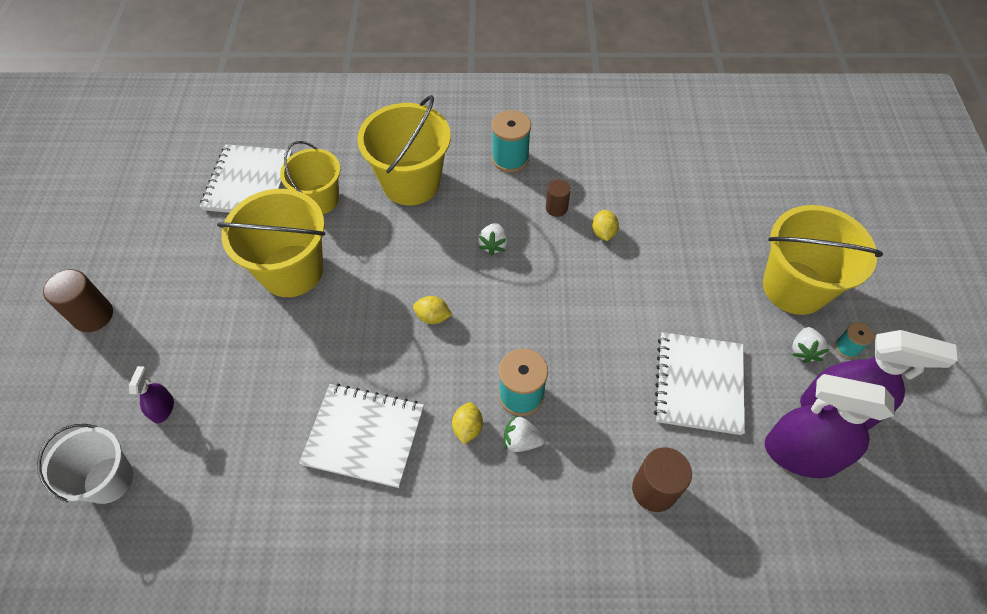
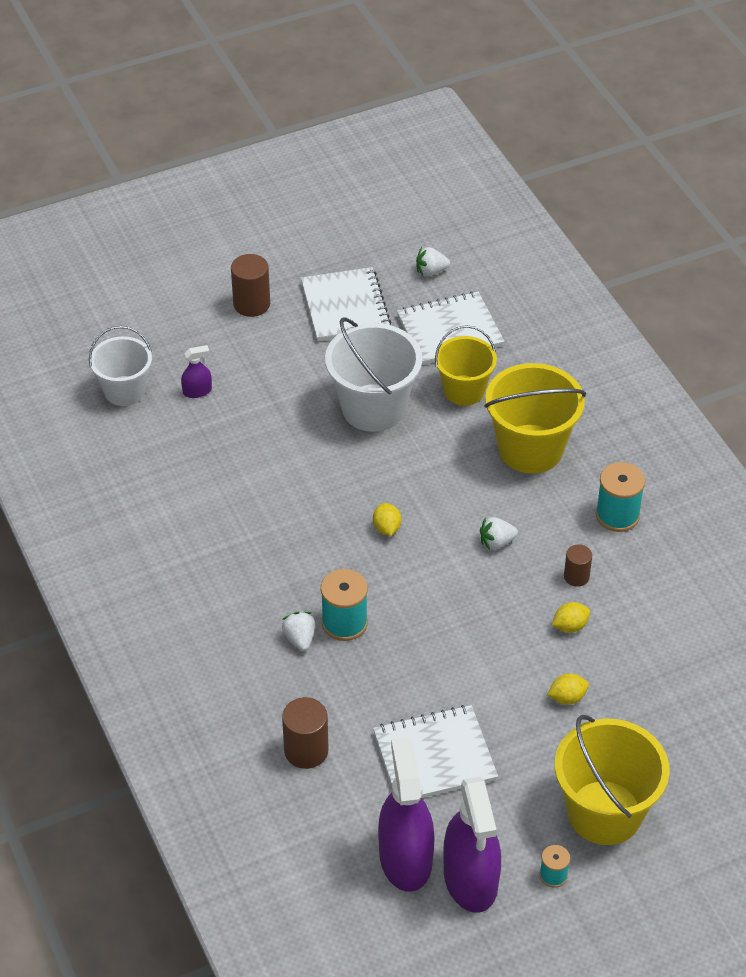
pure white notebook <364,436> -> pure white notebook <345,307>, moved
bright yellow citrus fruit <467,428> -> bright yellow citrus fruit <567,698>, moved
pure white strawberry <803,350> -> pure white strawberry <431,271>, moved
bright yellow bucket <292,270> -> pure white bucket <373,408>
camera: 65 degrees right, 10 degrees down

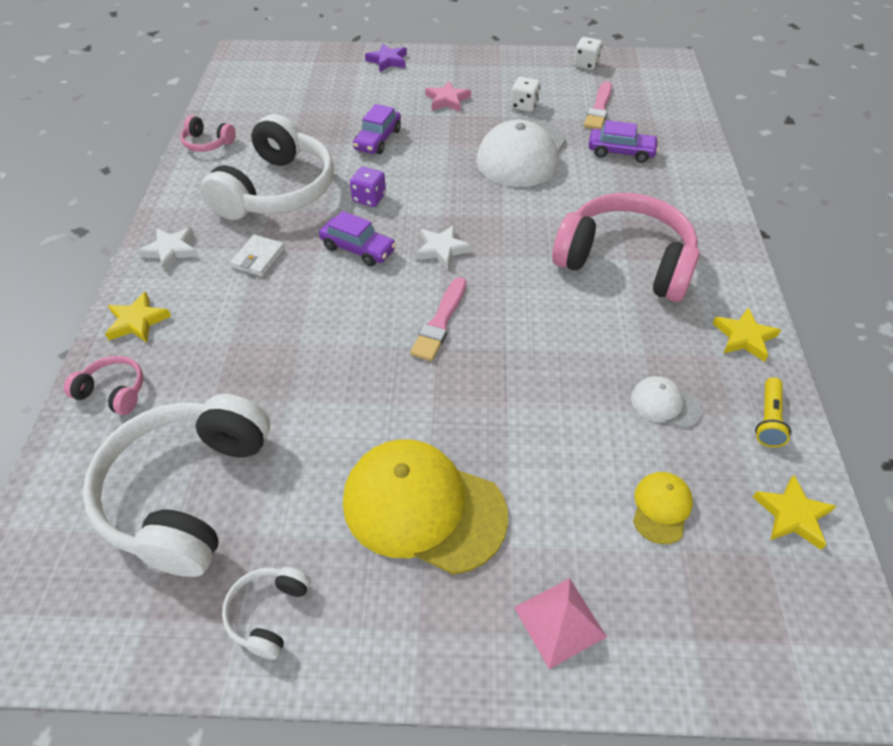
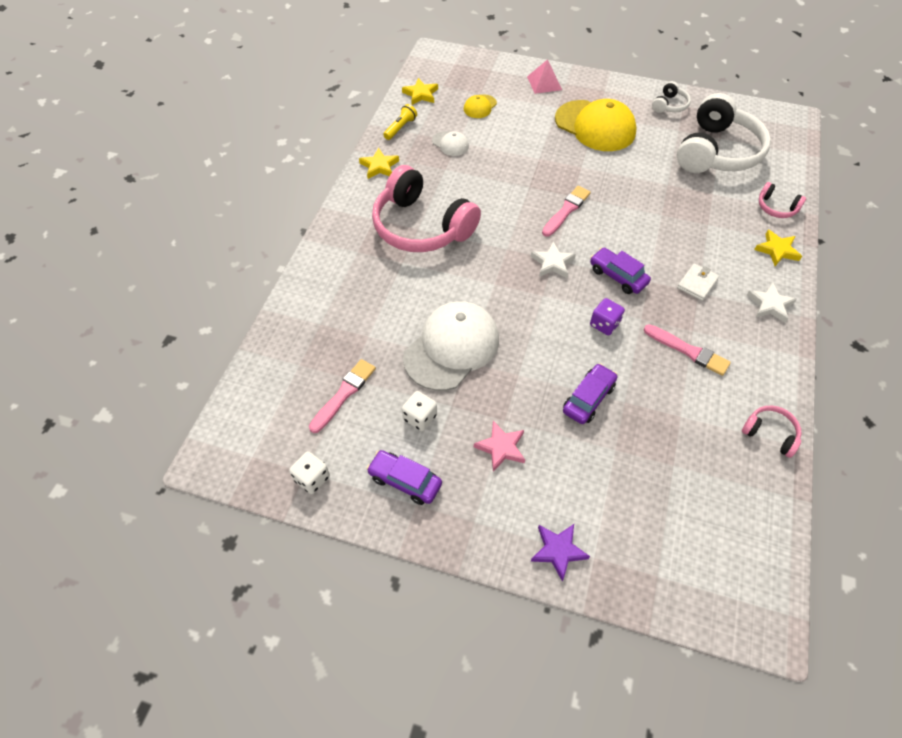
purple car <621,152> -> purple car <405,481>, moved
pure white headphones <277,190> -> rosy paint brush <688,351>
camera: 165 degrees left, 5 degrees up

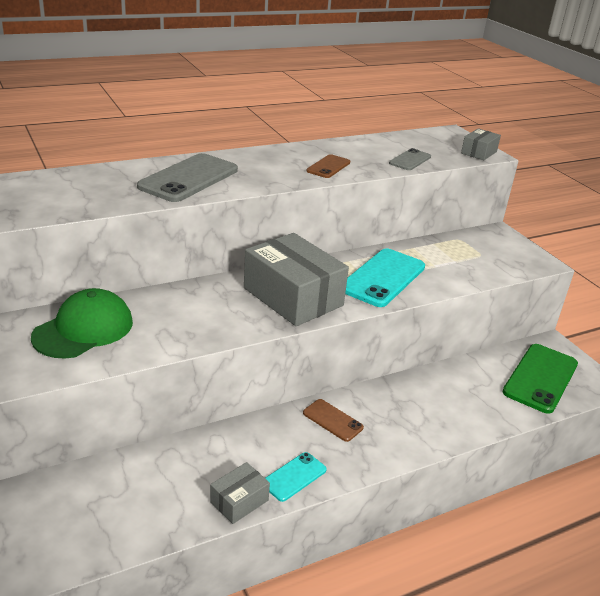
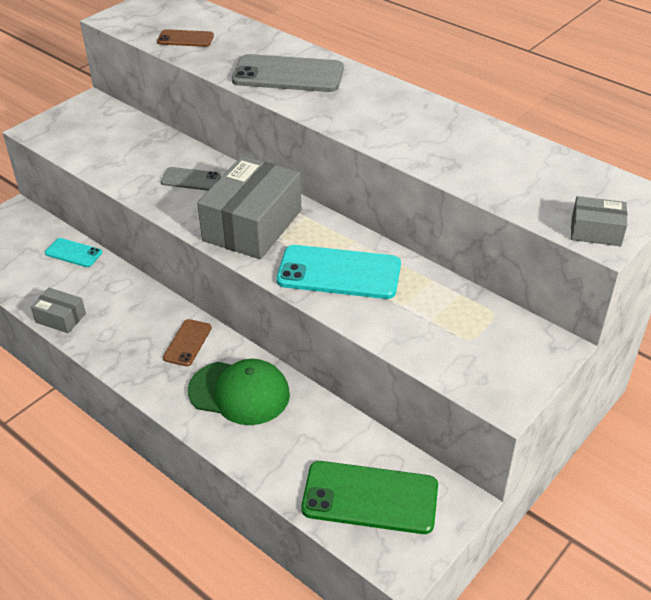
green cap <83,329> -> green cap <239,393>, moved
turquoise phone <294,476> -> turquoise phone <73,253>, moved
russet phone <328,167> -> russet phone <185,39>, moved
grey phone <410,160> -> grey phone <190,179>, moved
camera: 70 degrees right, 10 degrees up

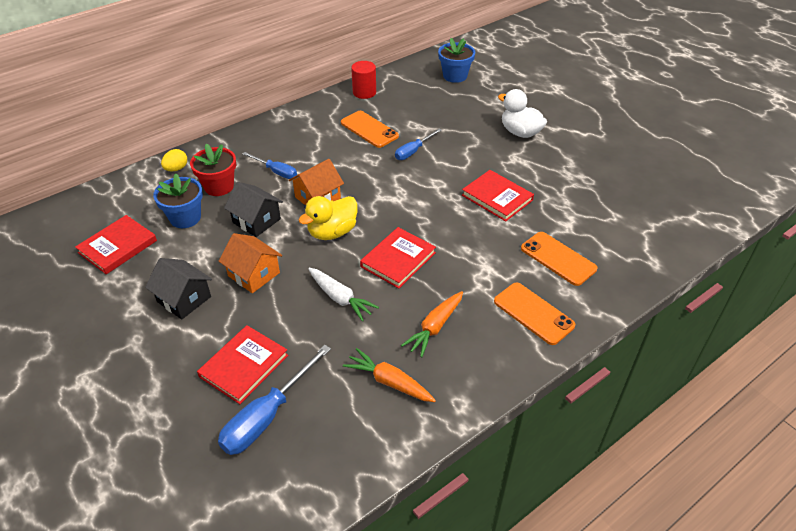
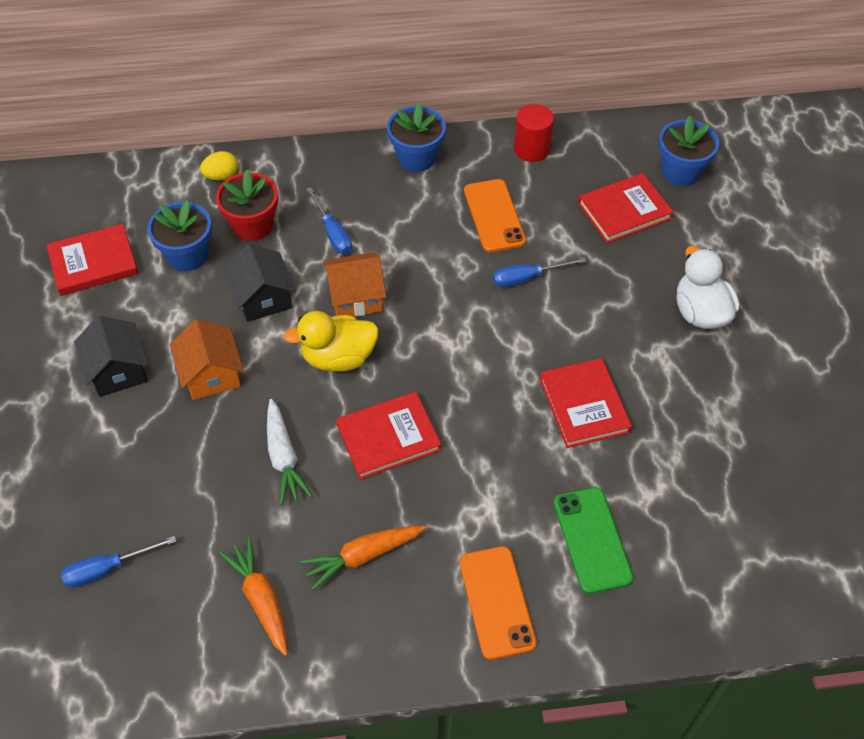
none -> royal blue potted plant <416,158>
scarlet hardback <244,366> -> scarlet hardback <624,211>, moved
bright orange phone <558,258> -> green phone <592,540>
royal blue screwdriver <267,416> -> royal blue screwdriver <108,569>, x0.62
camera: 30 degrees right, 10 degrees up

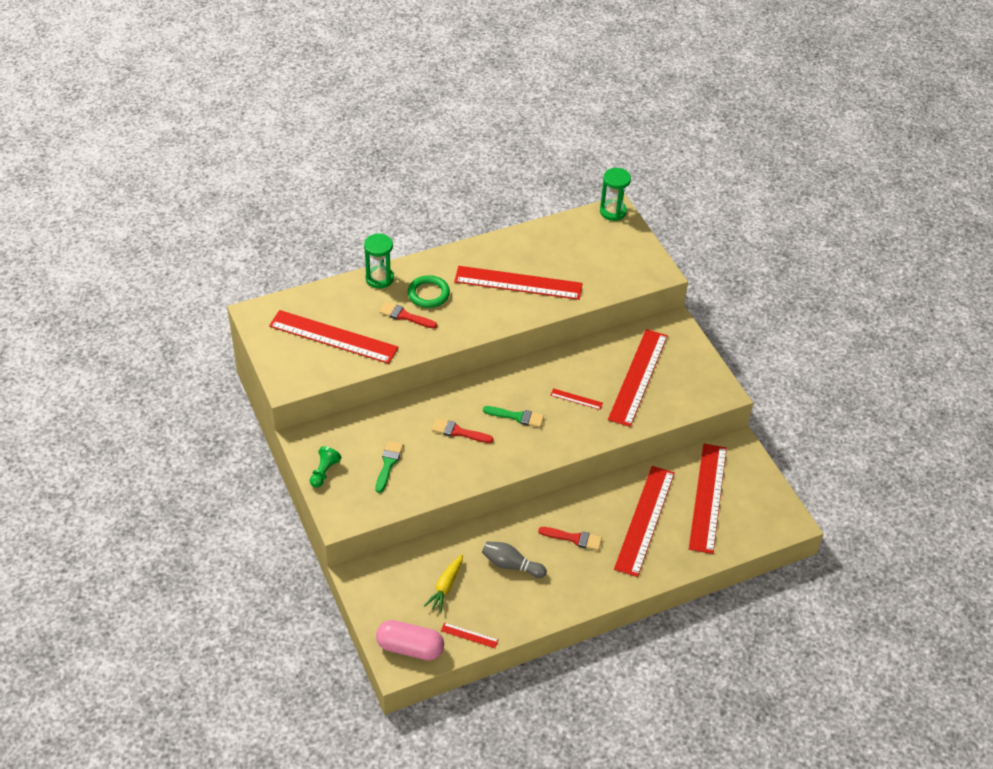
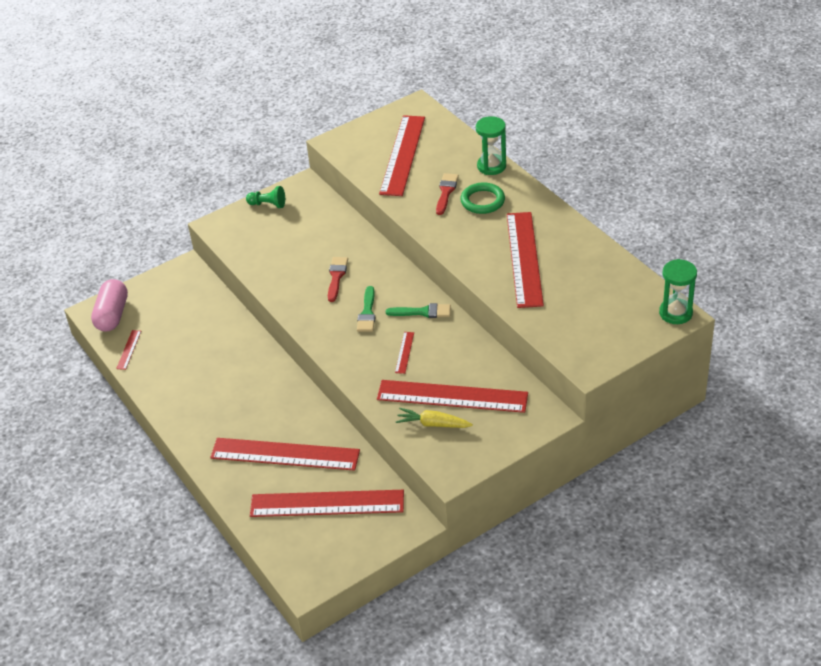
grey skittle <511,565> -> none
scarlet paint brush <574,538> -> none
green paint brush <388,464> -> green paint brush <423,312>, moved
bright yellow toy carrot <445,587> -> bright yellow toy carrot <433,424>, moved
camera: 85 degrees right, 5 degrees down

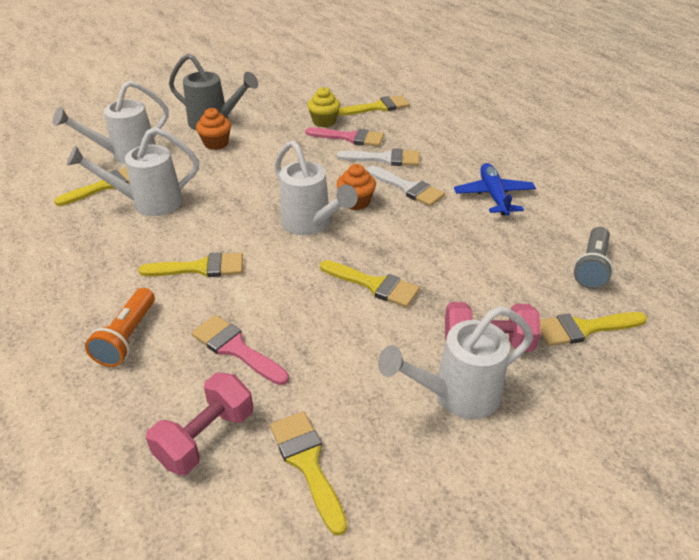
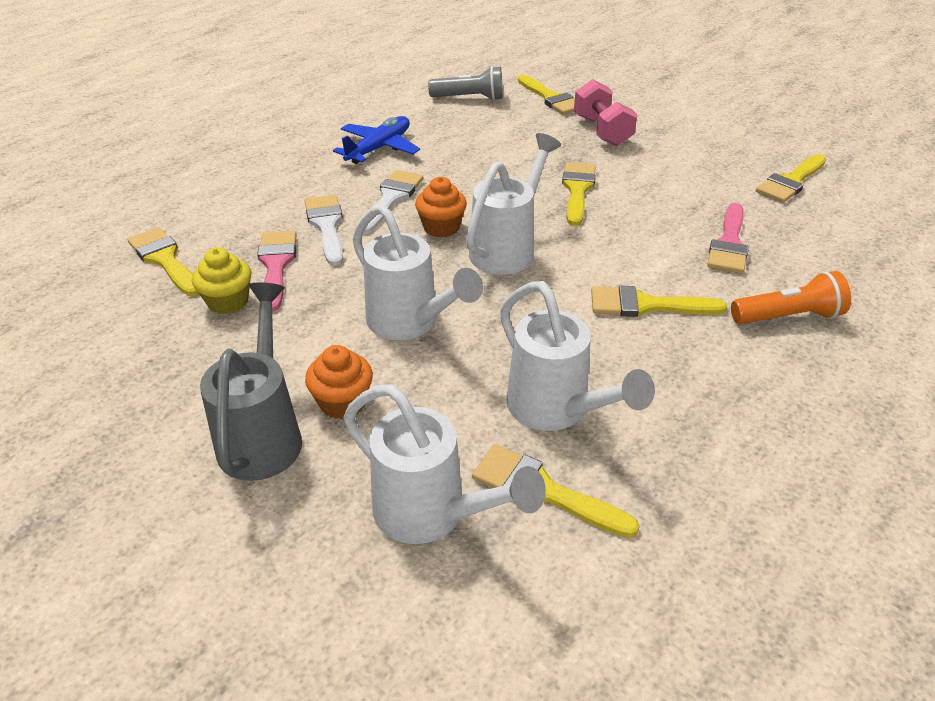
rosy free weight <206,437> -> none
pure white sprinkling can <456,395> -> pure white sprinkling can <410,324>, moved
bright yellow paint brush <201,268> -> bright yellow paint brush <646,305>, 60 degrees counterclockwise
royal blue plane <493,196> -> royal blue plane <379,148>, 150 degrees clockwise
camera: 110 degrees left, 0 degrees up

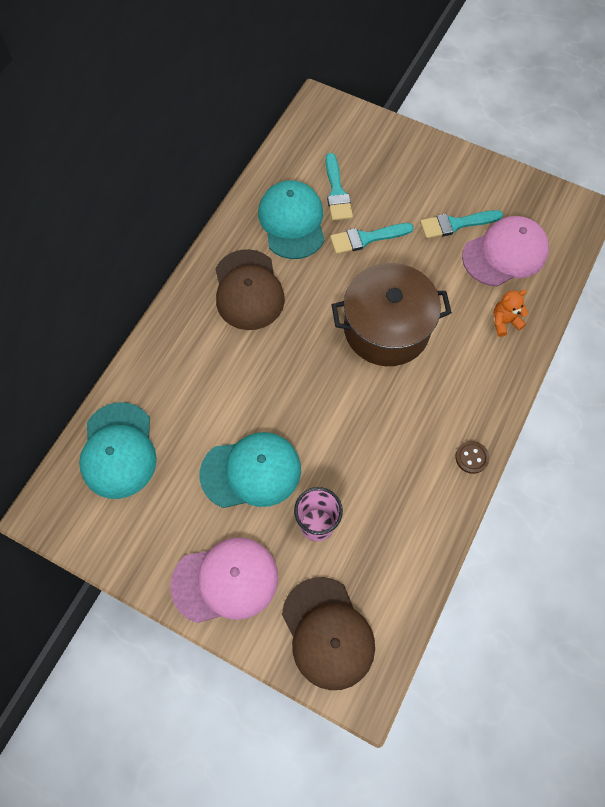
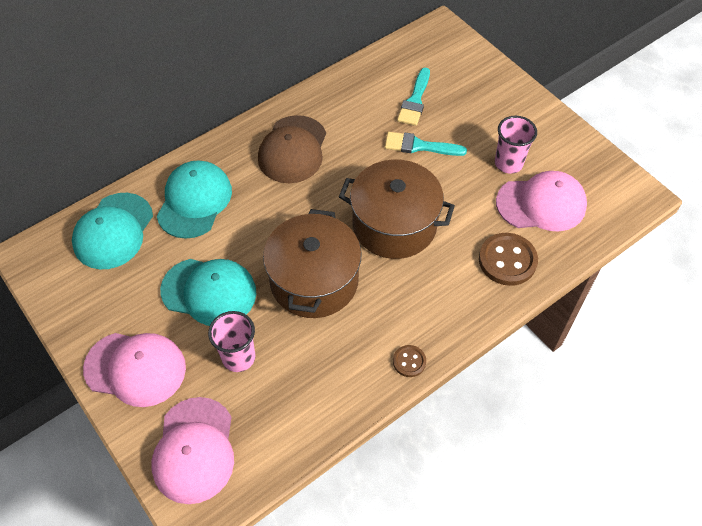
none -> russet stockpot <314,281>
turquoise cap <292,221> -> turquoise cap <194,201>, moved
turquoise paint brush <456,224> -> rosy beaker <508,163>
bright orange teddy <504,322> -> russet shirt button <507,260>
russet cap <328,633> -> rosy cap <194,450>
camera: 25 degrees right, 10 degrees down

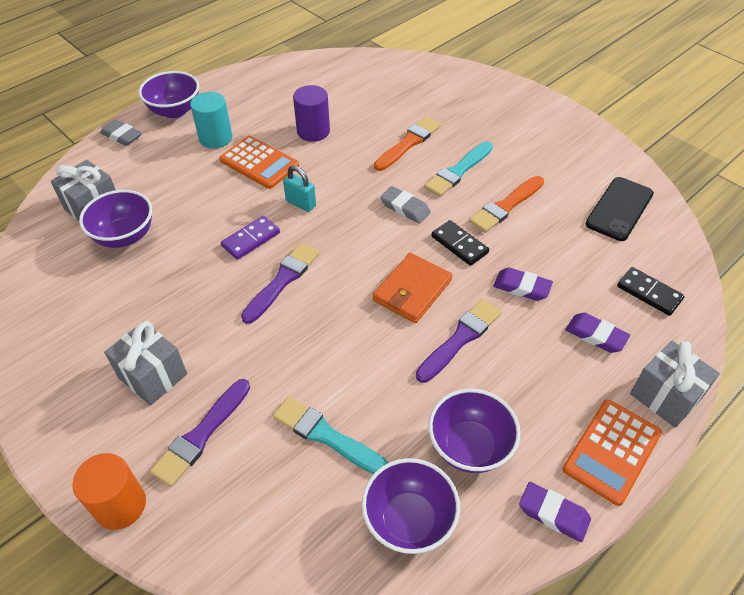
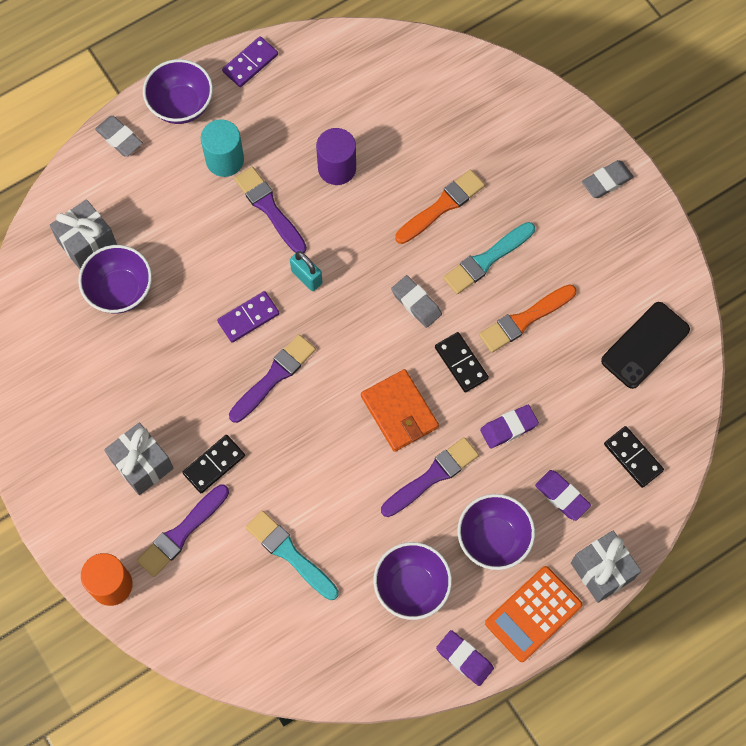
none -> jet-black domino tile <214,465>
none -> purple domino tile <250,63>
none -> grey eraser <606,181>
purple serving bowl <409,520> -> purple serving bowl <493,539>, moved
bright orange calculator <259,163> -> purple paint brush <269,208>
bright orange card wallet <412,290> -> bright orange card wallet <399,412>, 75 degrees counterclockwise
purple eraser <521,287> -> purple eraser <508,428>, 60 degrees counterclockwise
camera: 10 degrees right, 20 degrees up

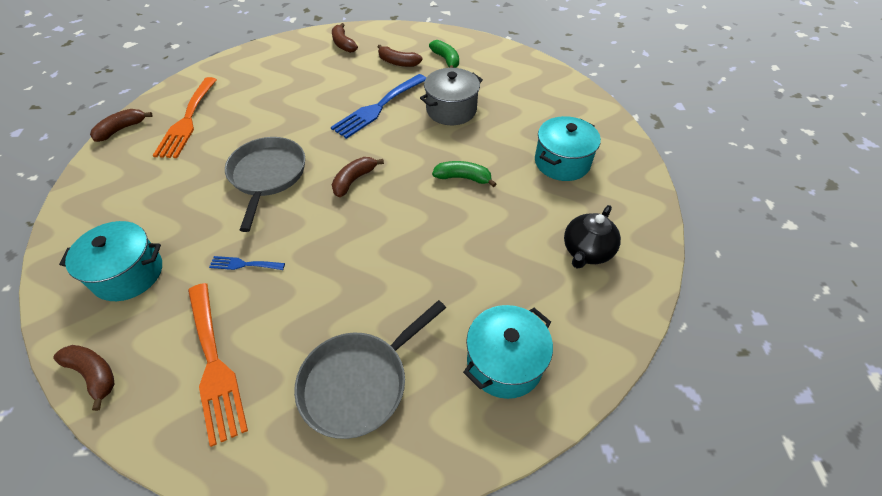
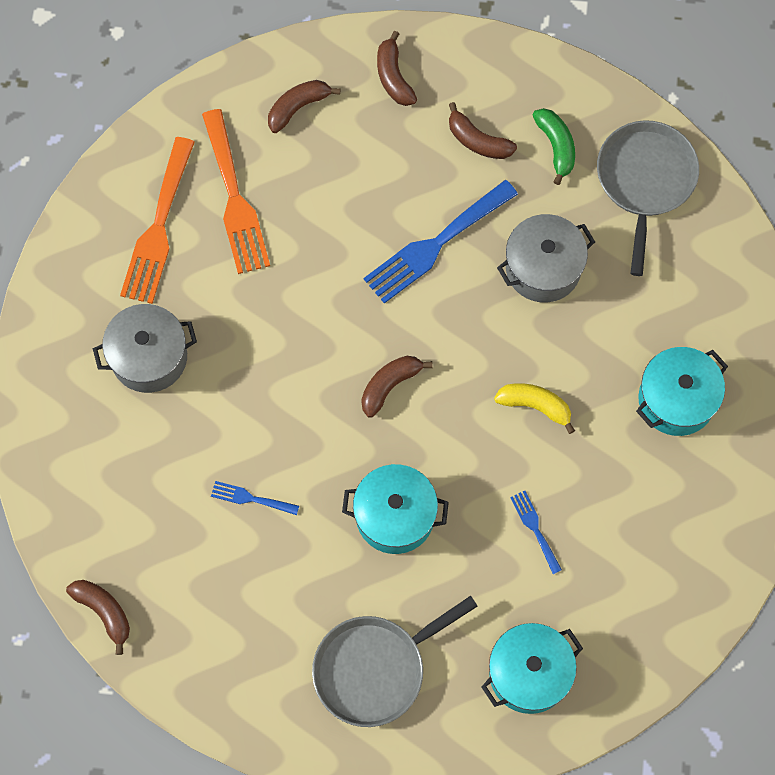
jet-black teapot <586,251> -> none
none -> grey stockpot <149,357>
none -> royal blue dinner fork <535,528>
turquoise stockpot <128,274> -> turquoise stockpot <395,516>, moved
russet banana fruit <121,129> -> russet banana fruit <298,107>, moved
bright orange dinner fork <214,364> -> bright orange dinner fork <235,199>, moved
grey frying pan <267,176> -> grey frying pan <645,180>, moved
green banana fruit <463,178> -> bright yellow banana fruit <535,405>
camera: 10 degrees right, 20 degrees up

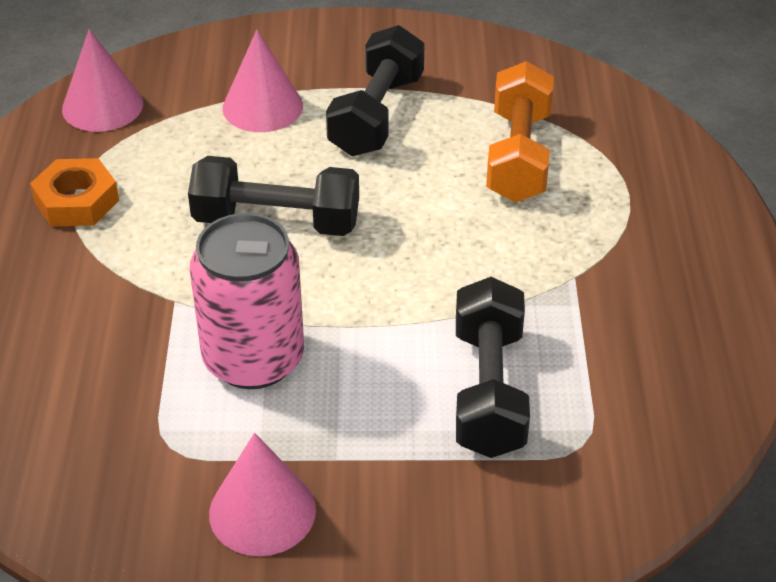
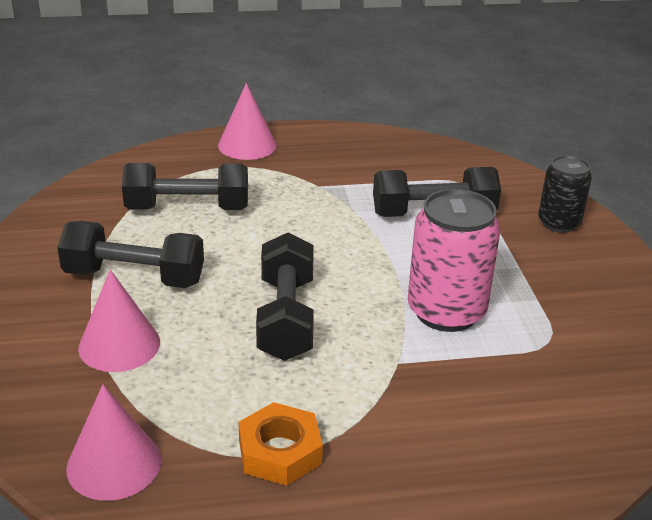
none -> jet-black can <559,223>
rosy cone <262,511> -> rosy cone <247,145>, moved
bright orange free weight <518,156> -> jet-black free weight <188,208>
camera: 100 degrees left, 10 degrees down

